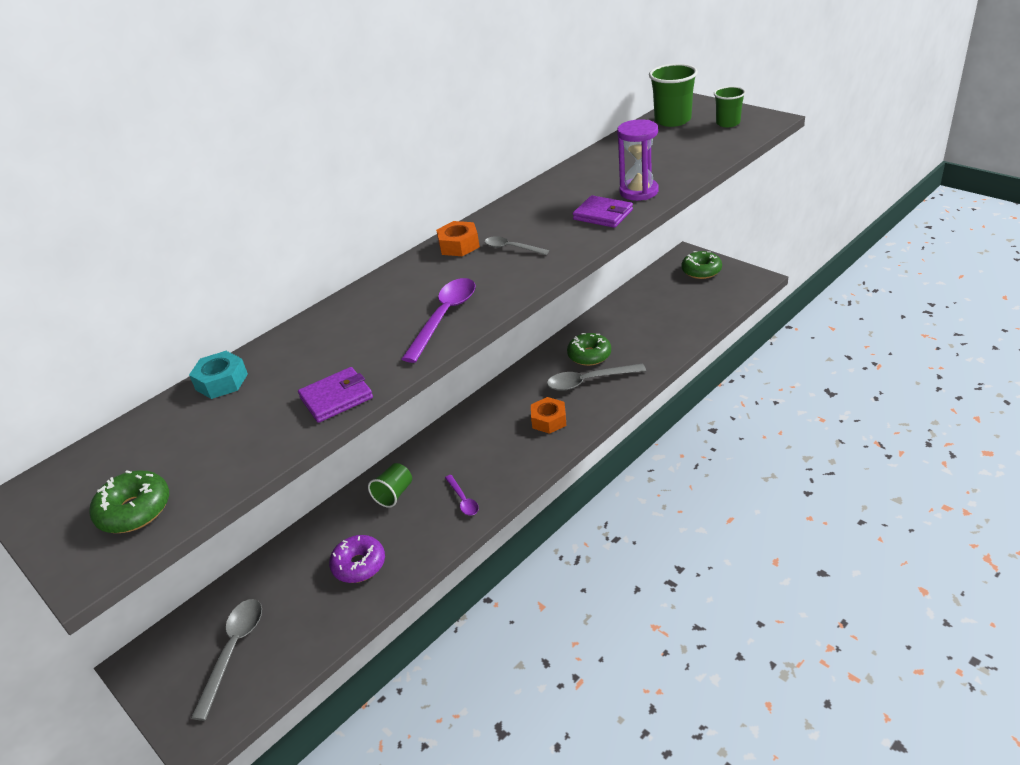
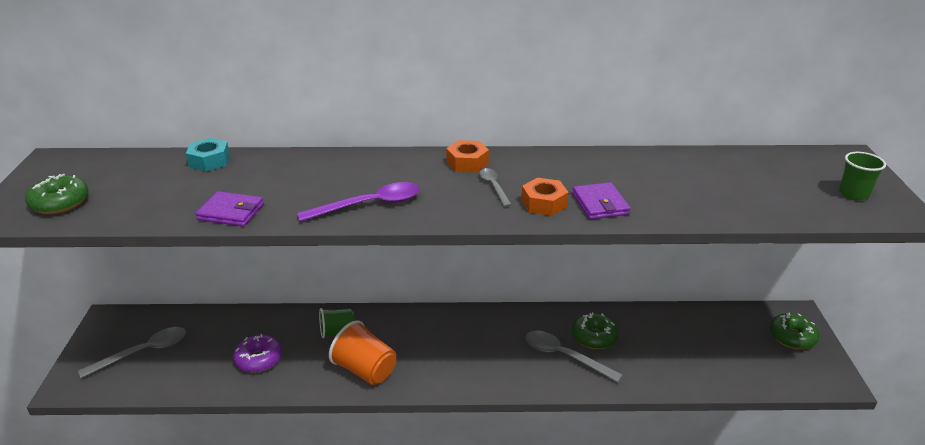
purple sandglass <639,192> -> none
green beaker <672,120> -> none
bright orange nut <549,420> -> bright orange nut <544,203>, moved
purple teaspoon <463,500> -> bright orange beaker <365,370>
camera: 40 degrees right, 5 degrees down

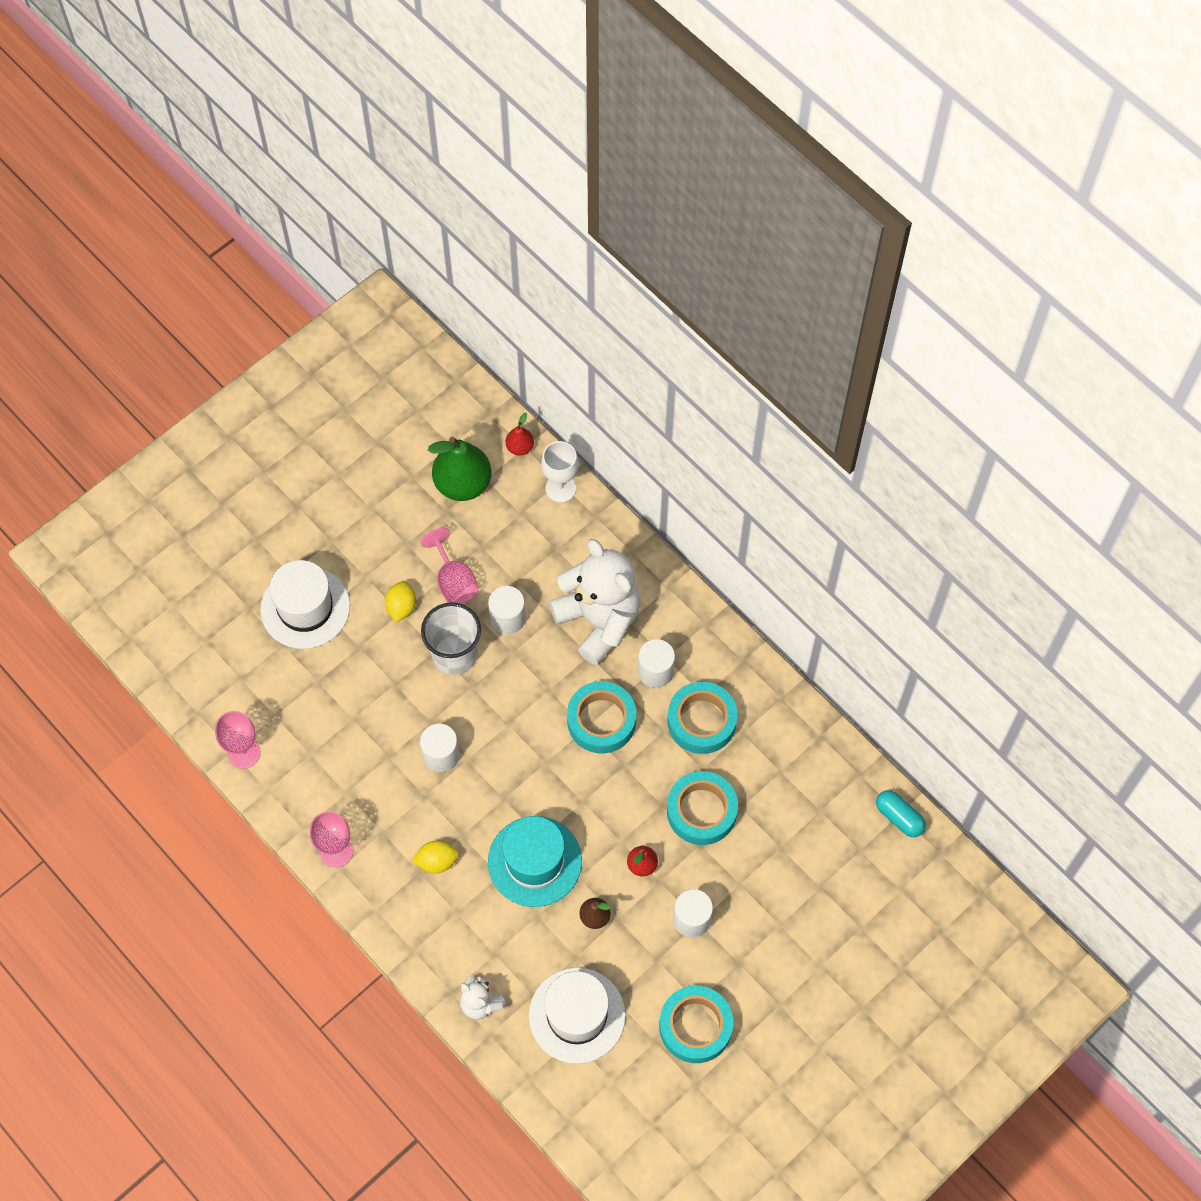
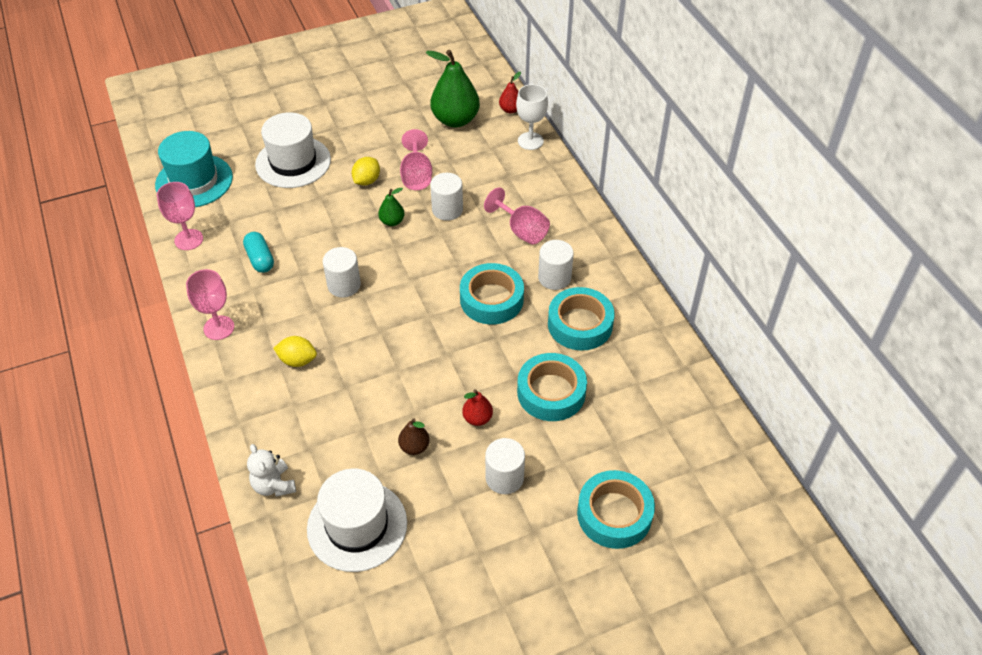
turquoise hat <534,861> -> turquoise hat <194,181>, moved
turquoise roll of tape <695,1026> -> turquoise roll of tape <614,514>, moved
turquoise pill shape <899,817> -> turquoise pill shape <260,259>, moved
pure white beaker <454,654> -> green pear <392,221>
pure white teddy <599,620> -> rosy wine glass <522,231>
camera: 20 degrees right, 15 degrees down

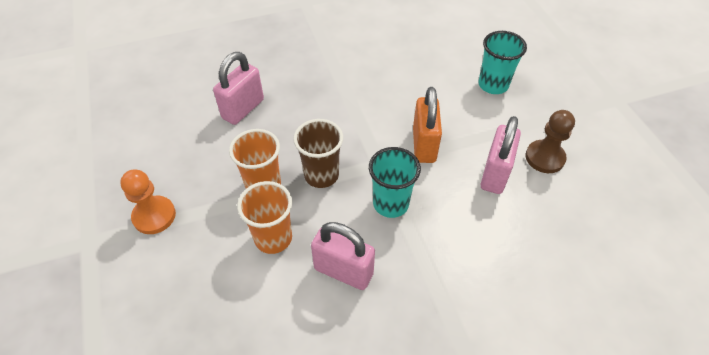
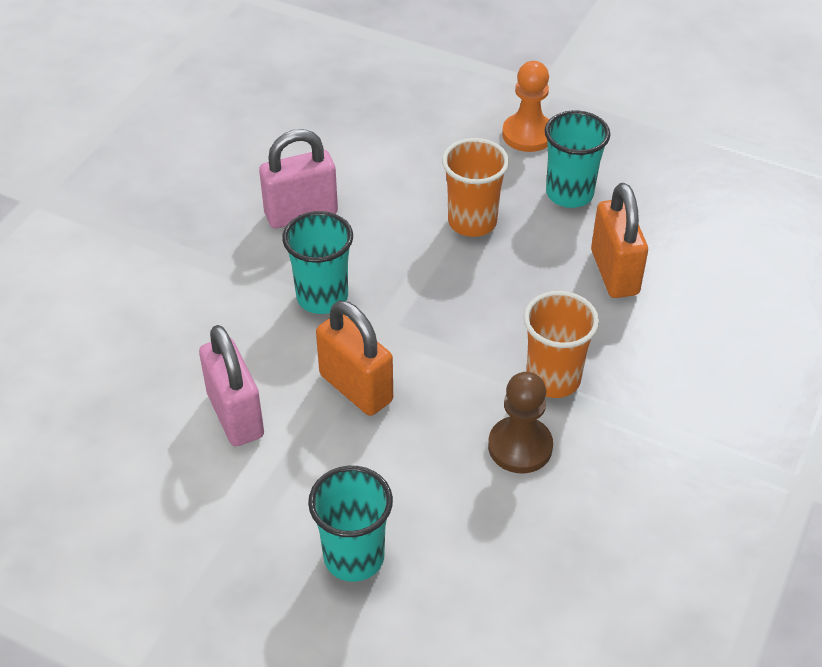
russet beaker <321,175> -> none
none -> turquoise beaker <569,194>
bright orange beaker <273,238> -> bright orange beaker <553,379>, moved
russet game pawn <544,158> -> russet game pawn <520,447>, moved
rosy small lock <243,109> -> bright orange small lock <614,272>
camera: 135 degrees right, 5 degrees down

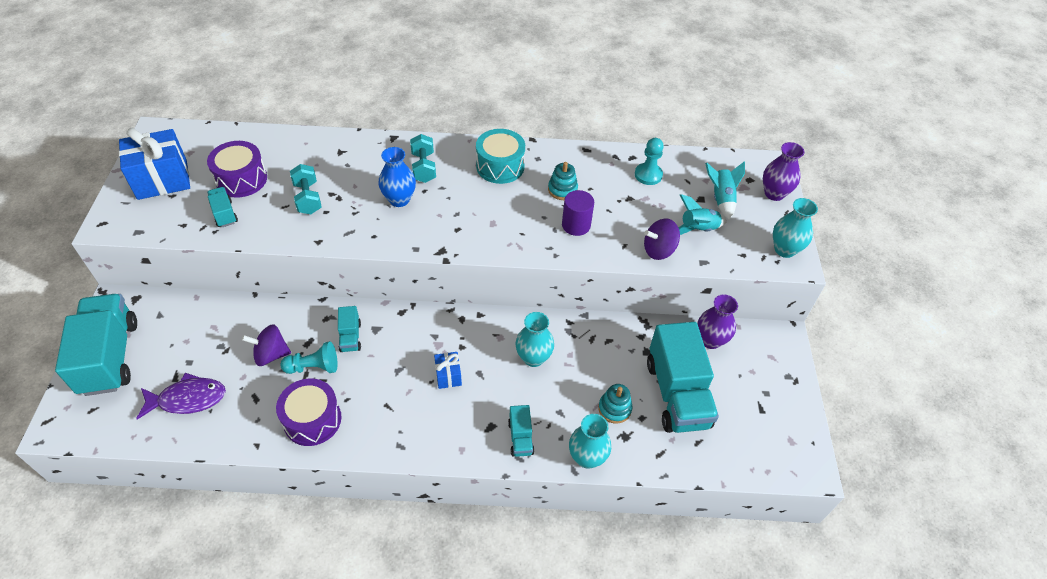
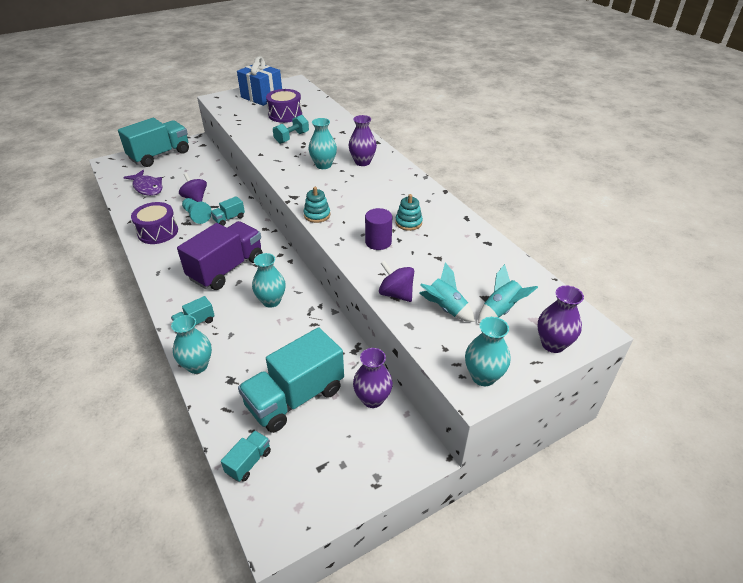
turquoise snare drum <500,166> -> none
turquoise game pawn <648,175> -> none
turquoise toy truck <224,214> -> turquoise toy truck <249,462>, moved
turquoise ring stacker <614,408> -> turquoise ring stacker <317,215>, moved
turquoise free weight <424,167> -> purple flower vase <362,162>
royal blue gift <448,376> -> purple toy truck <226,269>
royal blue flower vase <399,199> -> turquoise flower vase <323,165>
camera: 60 degrees right, 10 degrees down

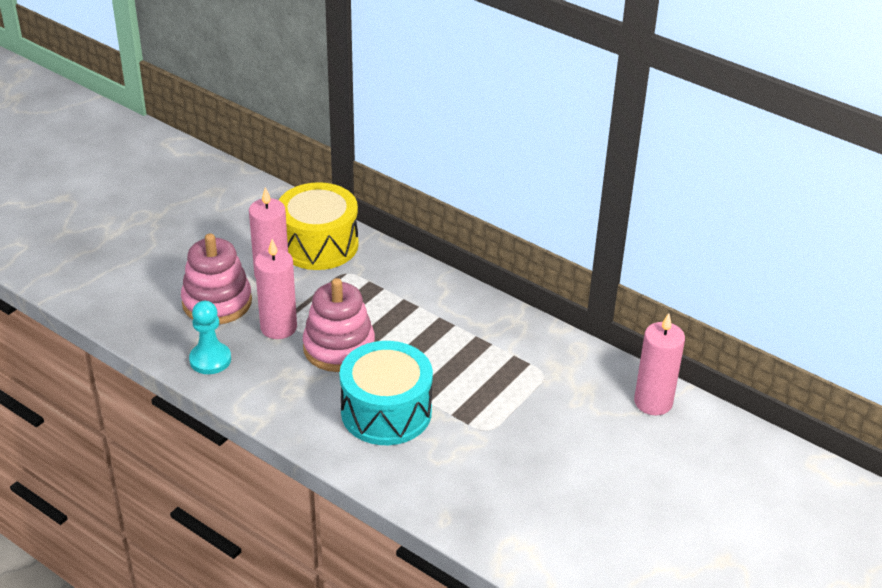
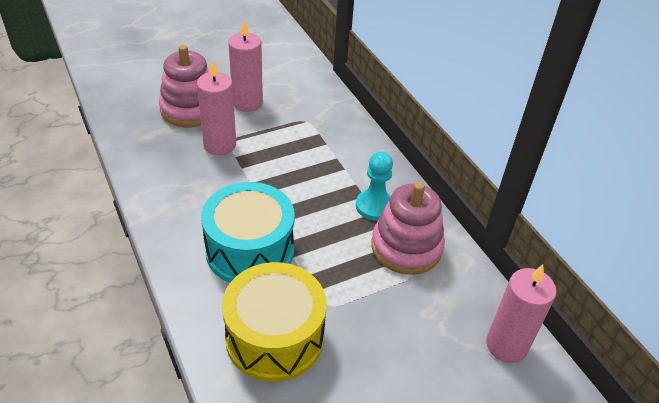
turquoise game pawn <210,360> -> turquoise game pawn <374,206>, moved
bright yellow snare drum <318,244> -> bright yellow snare drum <275,337>, moved
rosy ring stacker <339,348> -> rosy ring stacker <406,247>, moved
camera: 25 degrees right, 5 degrees up

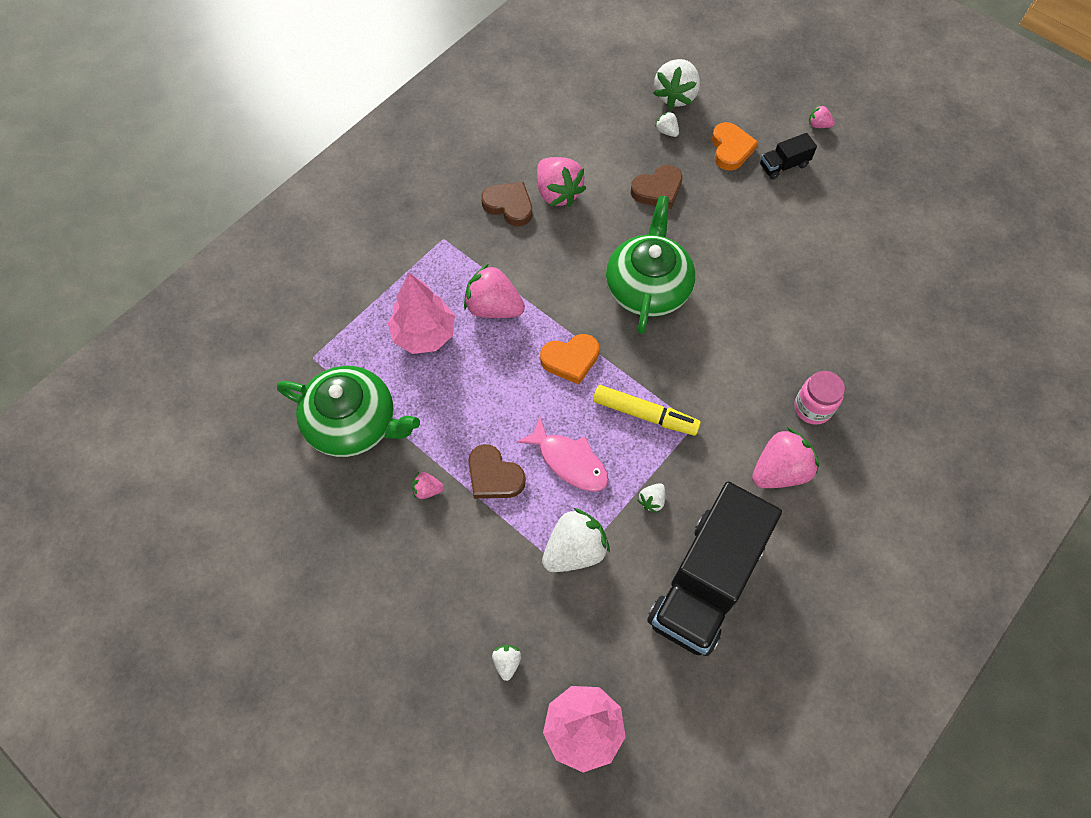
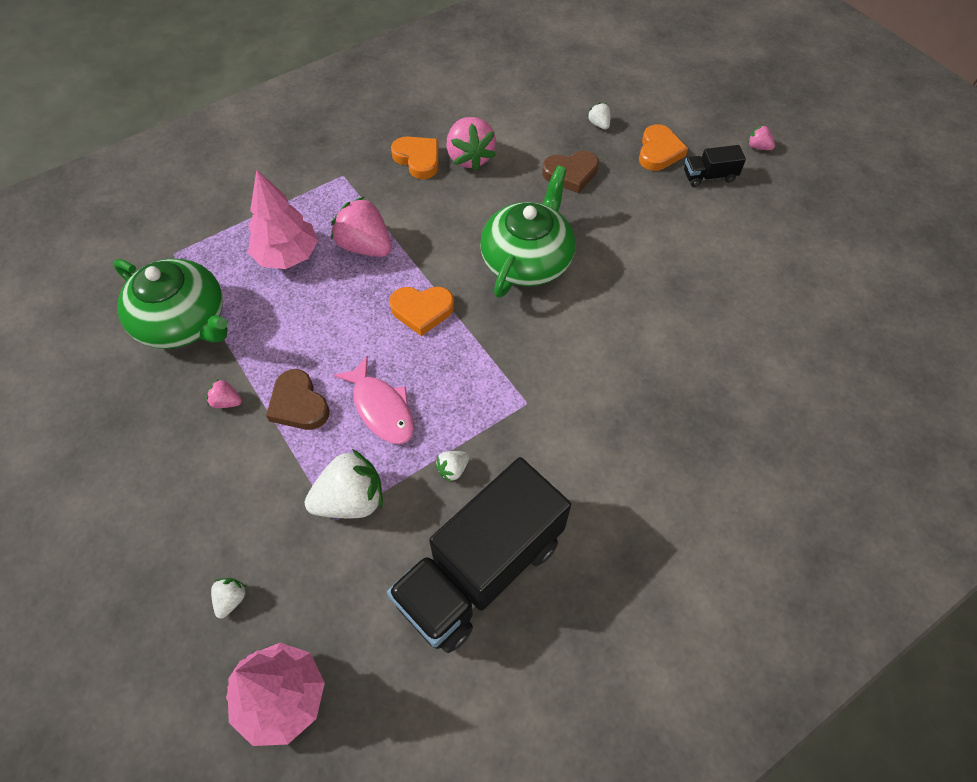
bright yellow marker <645,415> -> none
pure white strawberry <675,96> -> none
rosy strawberry <779,471> -> none
rosy jar <812,408> -> none
russet heart <509,206> -> bright orange heart <418,159>
camera: 15 degrees right, 5 degrees down

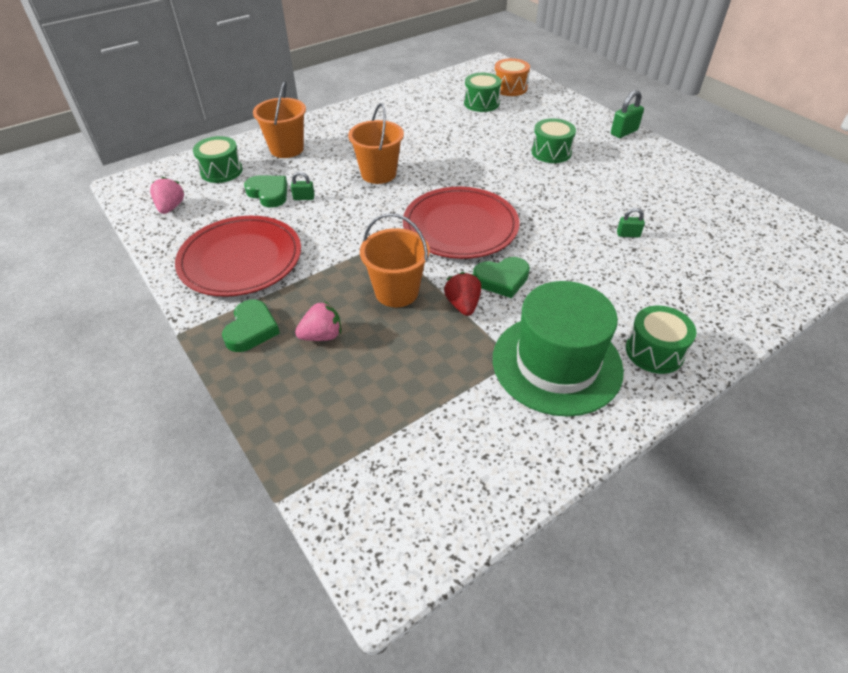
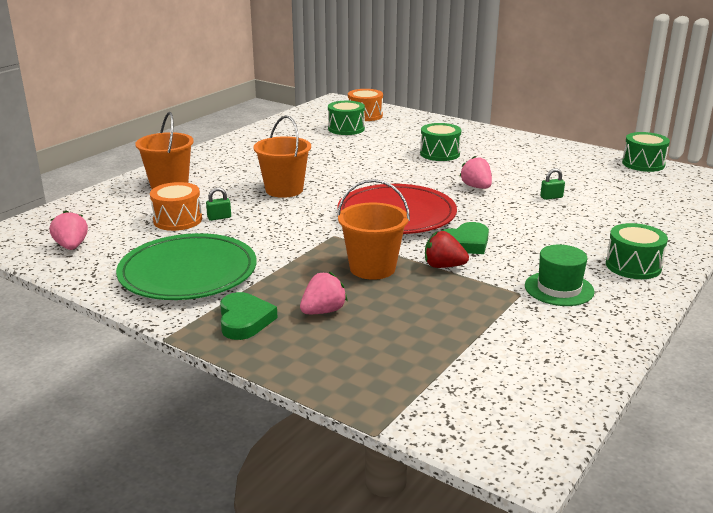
green small lock <624,132> -> none
none -> rosy strawberry <476,187>
green snare drum <221,171> -> green snare drum <643,164>, moved
green heart <269,193> -> bright orange snare drum <177,220>
scarlet plate <240,259> -> green plate <188,272>
scarlet strawberry <463,305> -> scarlet strawberry <443,266>, 45 degrees counterclockwise
green hat <556,363> -> green hat <559,289>, x0.54
camera: 20 degrees left, 20 degrees down

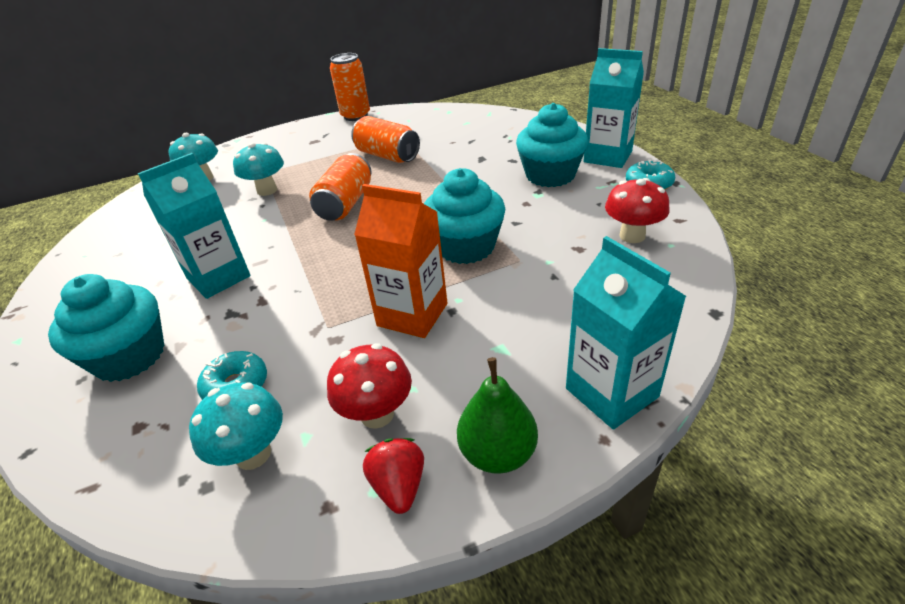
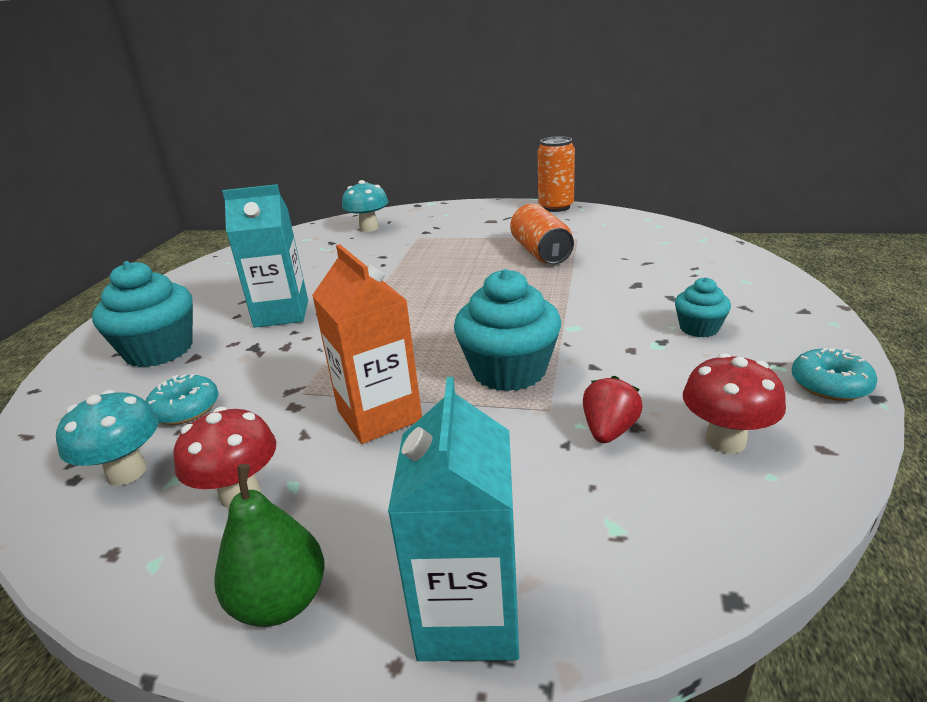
turquoise mushroom <267,190> -> none
bright orange can <345,204> -> none
turquoise carton <607,156> -> none
scarlet strawberry <399,486> -> scarlet strawberry <609,431>, moved
turquoise muffin <550,175> -> turquoise muffin <699,328>, x0.54
camera: 35 degrees right, 10 degrees down

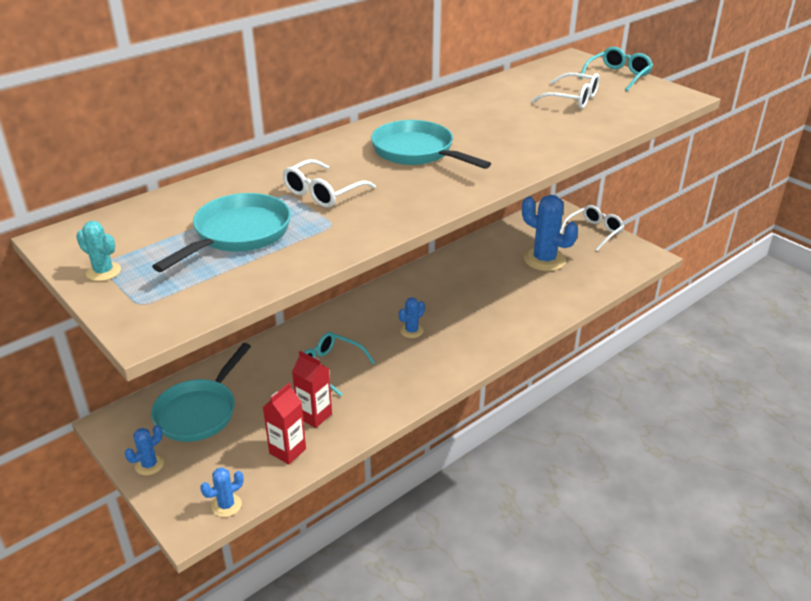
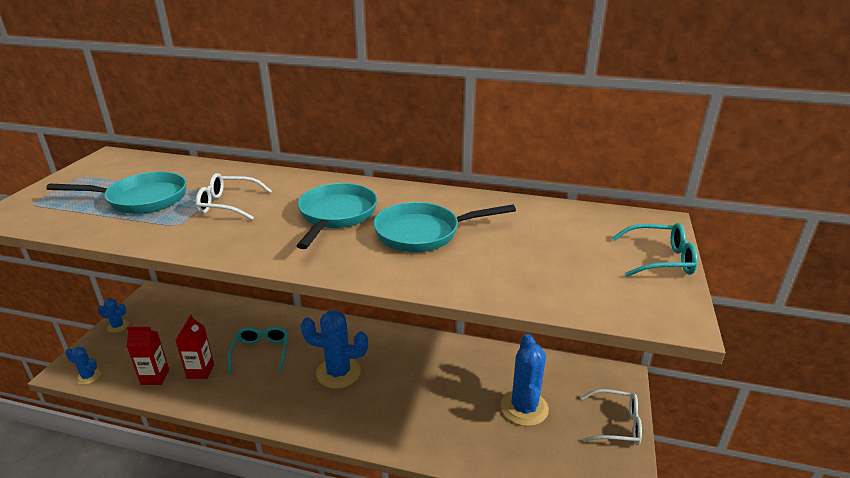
turquoise prickly plant <103,272> -> none
pure white spectacles <572,99> -> none
turquoise frying pan <199,411> -> turquoise frying pan <423,233>, moved
royal blue prickly plant <411,331> -> royal blue prickly plant <338,372>, x2.02
camera: 55 degrees right, 5 degrees down

